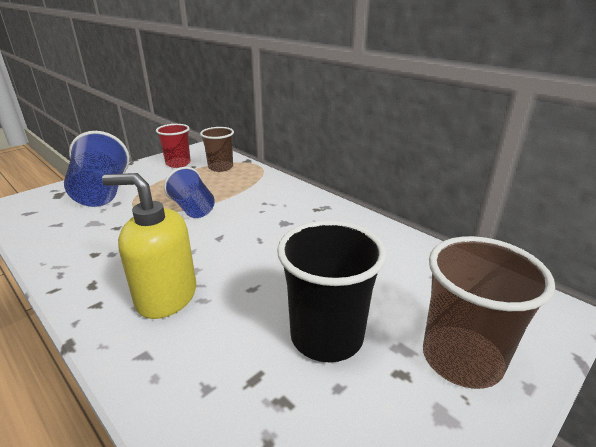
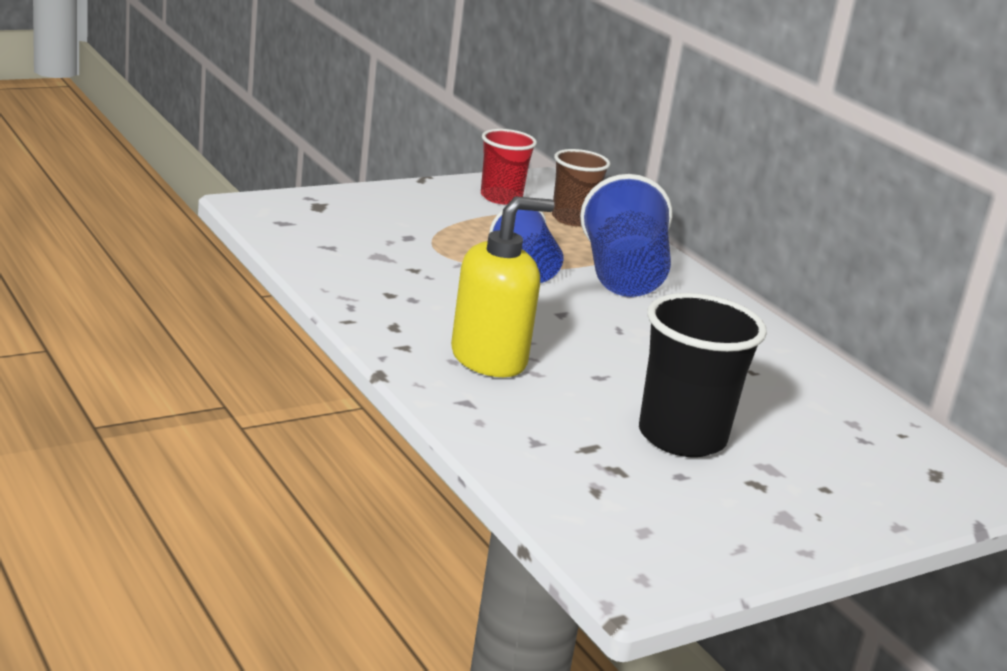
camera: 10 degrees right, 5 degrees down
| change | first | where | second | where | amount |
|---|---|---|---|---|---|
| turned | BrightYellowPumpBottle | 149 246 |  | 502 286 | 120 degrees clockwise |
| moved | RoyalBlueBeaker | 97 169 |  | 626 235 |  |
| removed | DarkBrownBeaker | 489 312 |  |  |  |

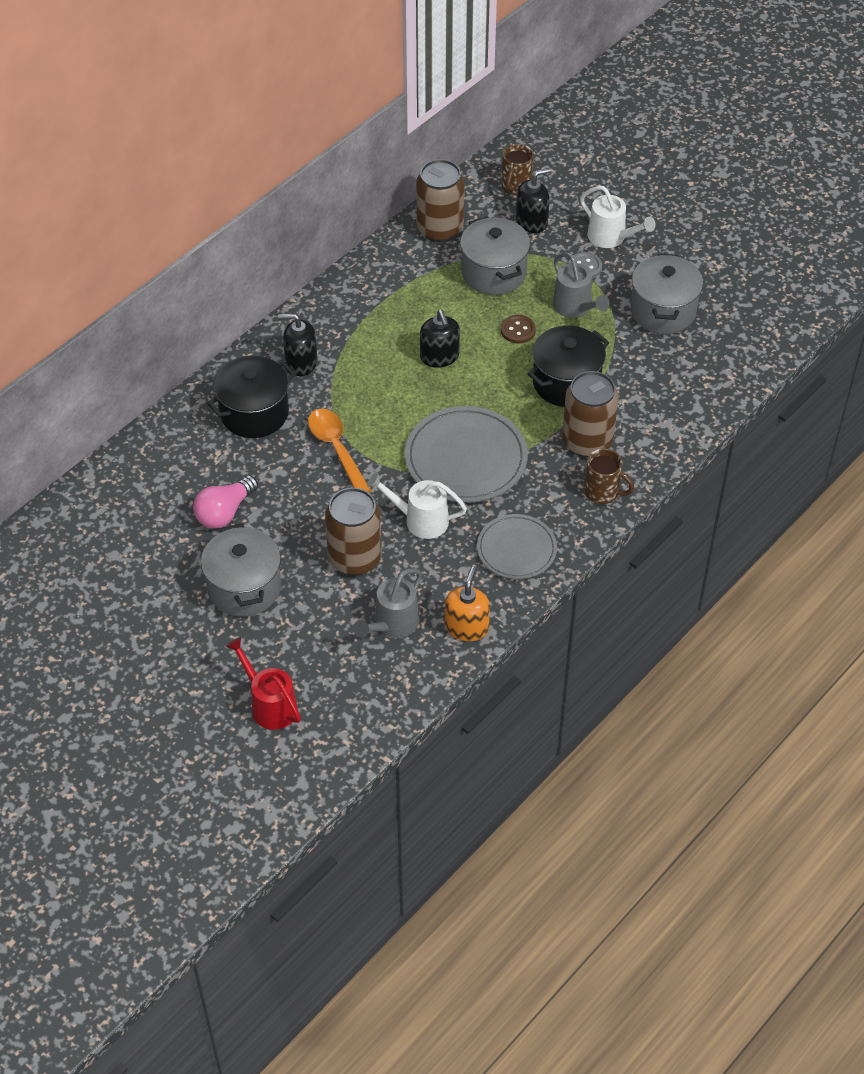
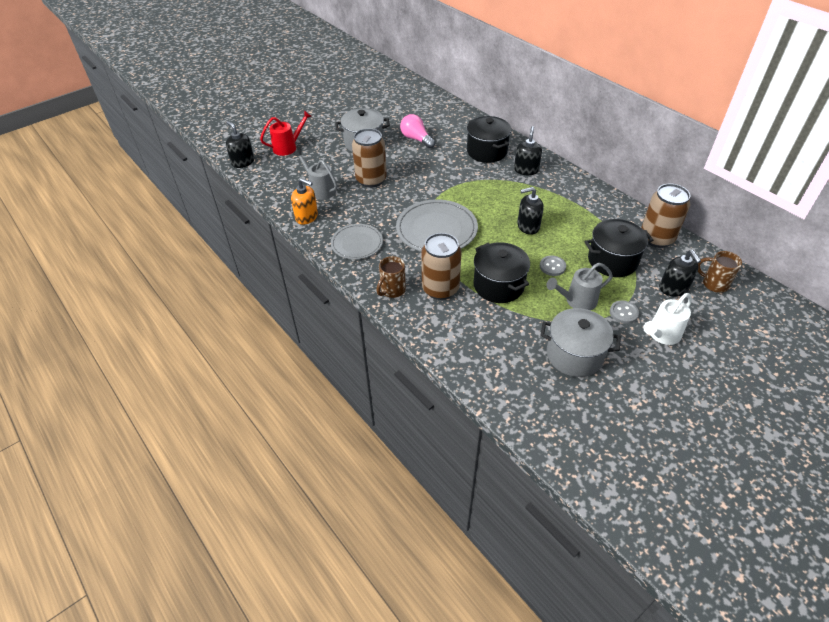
camera: 100 degrees right, 5 degrees down
| change | first | where | second | where | amount |
|---|---|---|---|---|---|
| added |  |  | BlackPumpBottle | 240 144 |  |
| recoloured | DarkBrownShirtButton | 518 329 | GrayShirtButton | 553 265 |  |
| recoloured | GrayPot | 495 255 | BlackPot | 619 248 |  |
| removed | OrangeTeaspoon | 339 450 |  |  |  |
| removed | WhiteWateringPot | 417 506 |  |  |  |

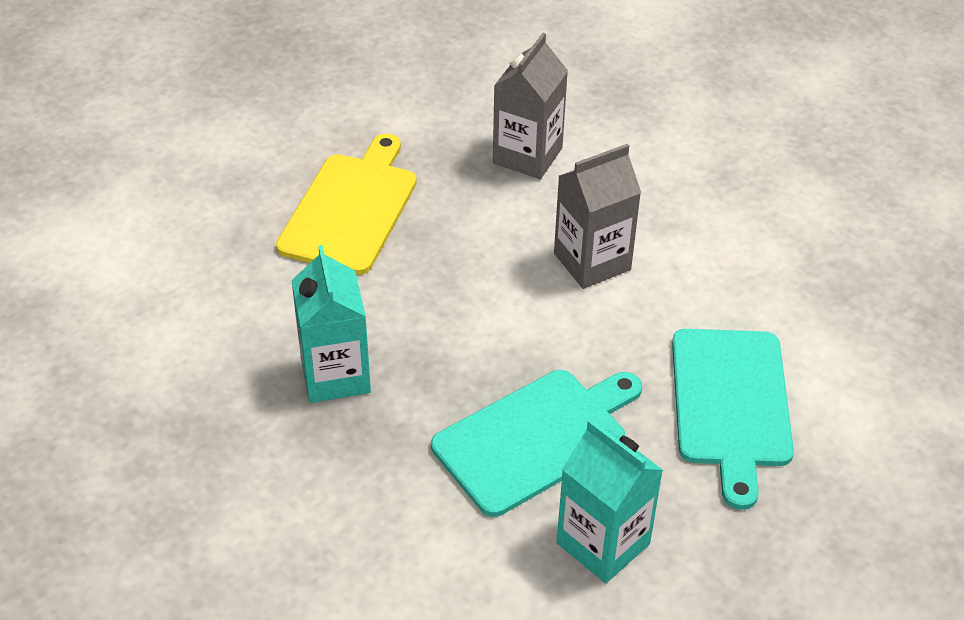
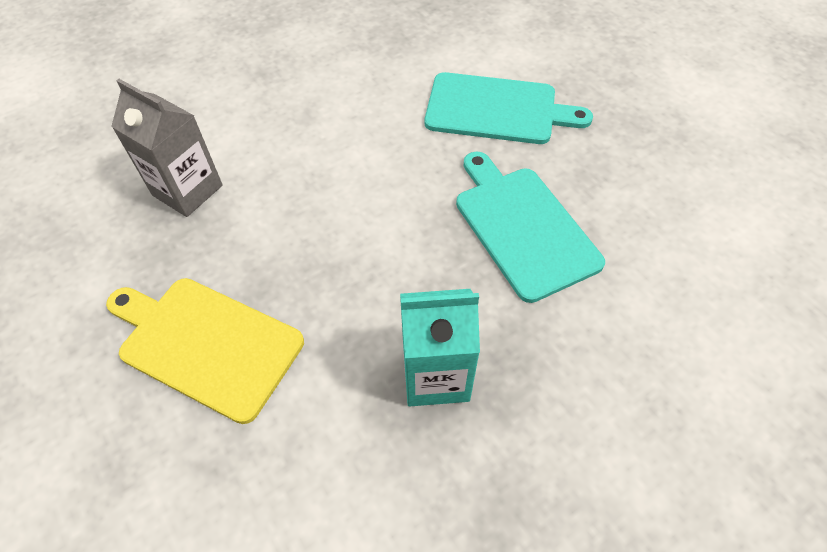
camera: 80 degrees left, 10 degrees up
| change | first | where | second | where | amount |
|---|---|---|---|---|---|
| removed | GrayJuiceCarton | 597 216 |  |  |  |
| removed | AquaJuiceCarton | 610 501 |  |  |  |

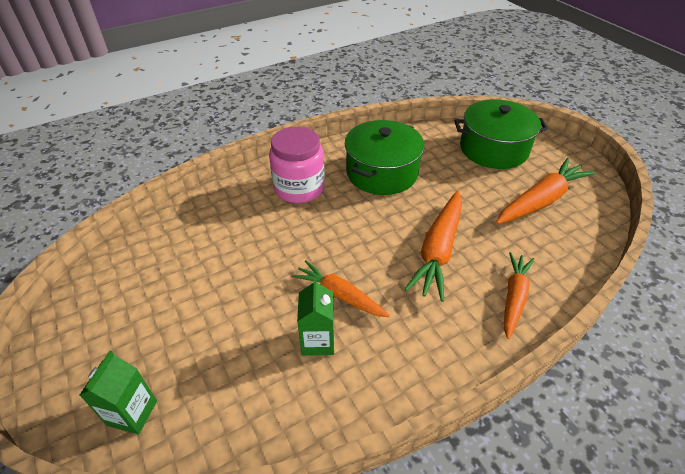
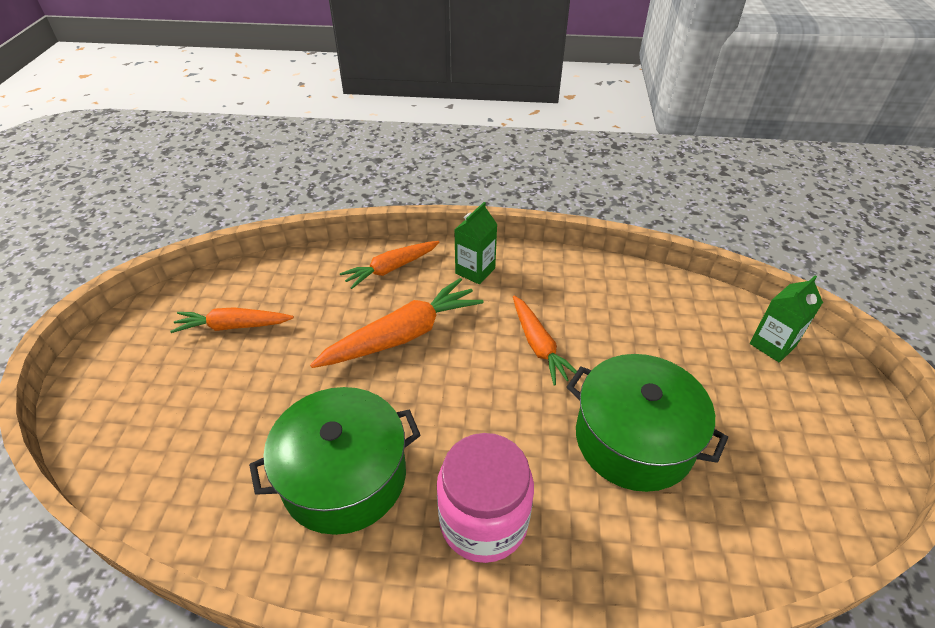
camera: 145 degrees left, 0 degrees up
| change | first | where | second | where | amount |
|---|---|---|---|---|---|
| resized | OrangeToyCarrot | 545 191 |  | 232 320 | x0.66 |
| moved | EmeraldJuiceCarton | 315 317 |  | 476 243 |  |
| moved | EmeraldPot | 501 134 |  | 647 423 |  |

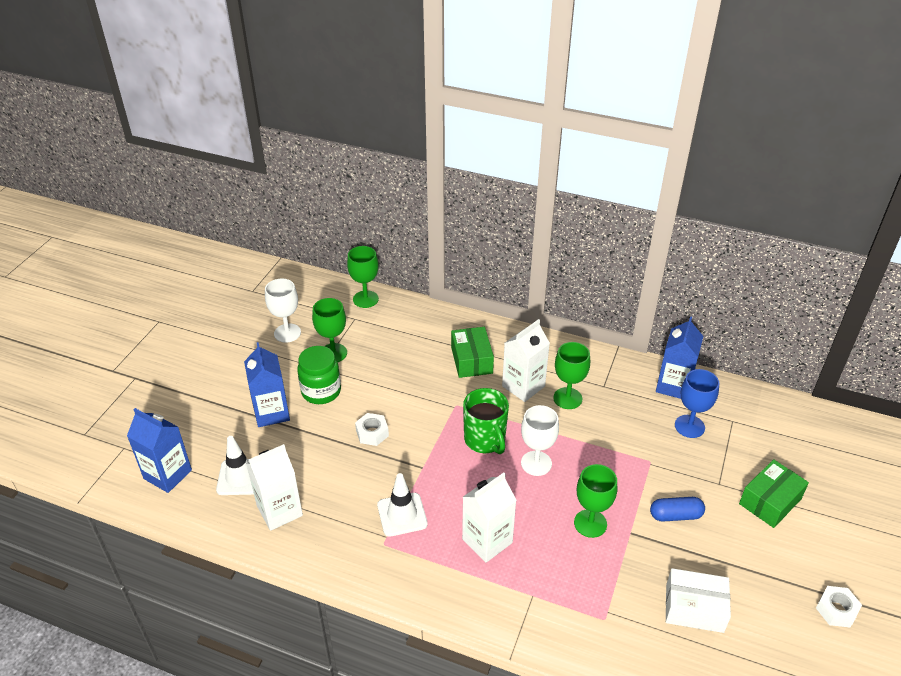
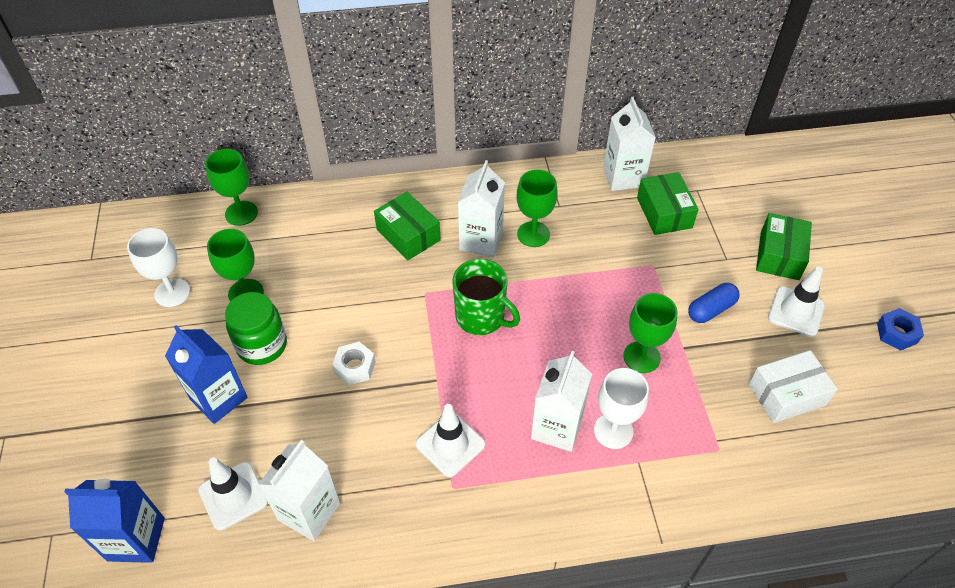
camera: 30 degrees left, 10 degrees up
| change | first | where | second | where | amount |
|---|---|---|---|---|---|
| moved | WhiteWineGlass | 540 440 |  | 621 408 |  |
| recoloured | RoyalBlueJuiceCarton | 679 357 | WhiteJuiceCarton | 629 144 |  |
| replaced | RoyalBlueWineGlass | 697 403 | EmeraldParcel | 668 203 |  |
| added |  |  | WhiteSafetyCone | 796 302 |  |
| recoloured | WhiteNut | 839 606 | RoyalBlueNut | 900 329 |  |

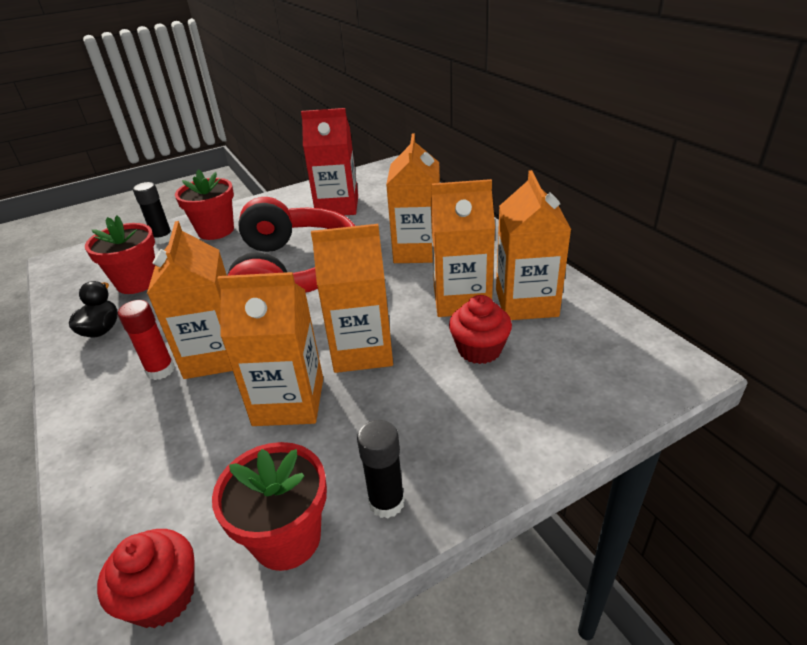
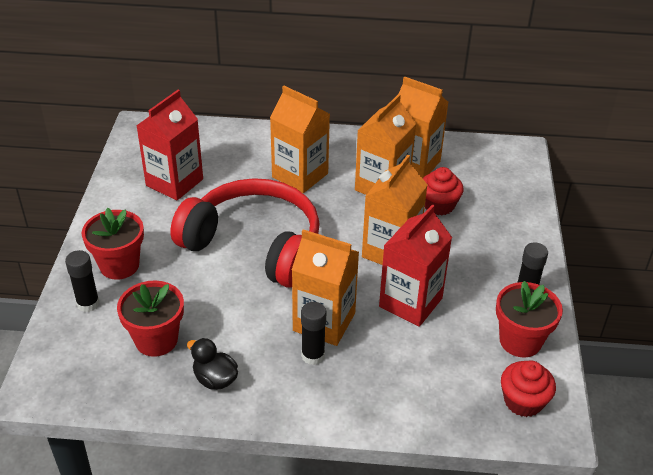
camera: 60 degrees left, 5 degrees up
| change | first | where | second | where | amount |
|---|---|---|---|---|---|
| recoloured | RedStickOfGlue | 146 340 | BlackStickOfGlue | 313 333 |  |
| recoloured | OrangeJuiceCarton | 270 349 | RedJuiceCarton | 415 265 |  |

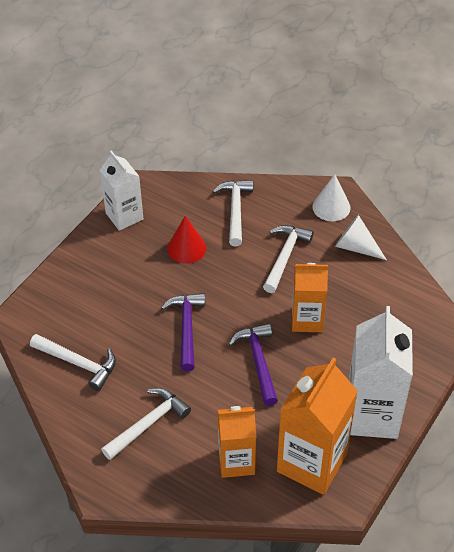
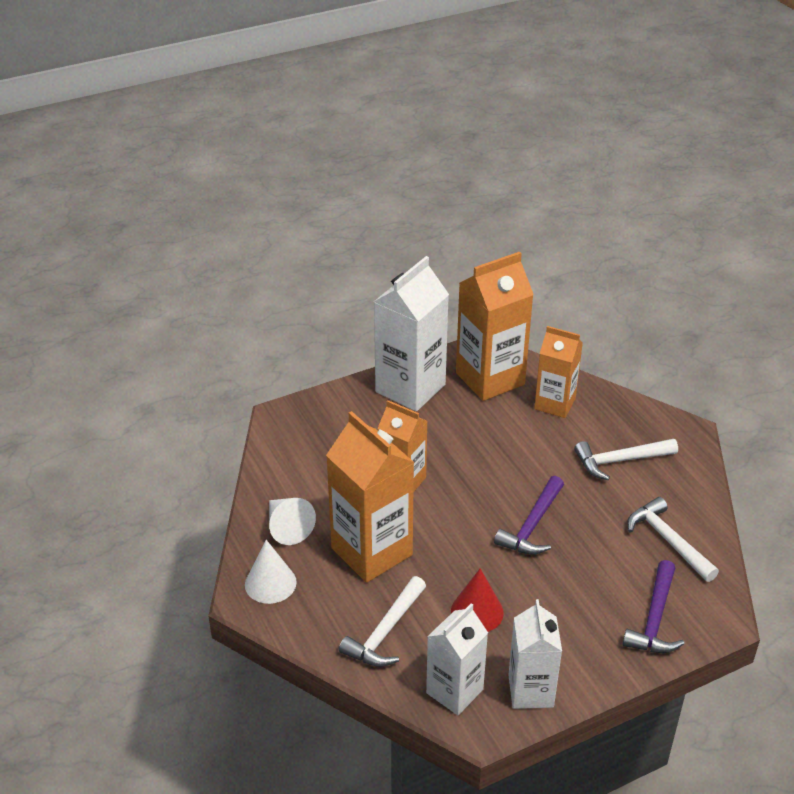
camera: 150 degrees left, 10 degrees down
| change | first | where | second | where | amount |
|---|---|---|---|---|---|
| replaced | WhiteHammer | 288 259 | OrangeJuiceCarton | 370 497 |  |
| added |  |  | WhiteJuiceCarton | 457 659 |  |
| moved | VioletHammer | 253 364 |  | 653 606 |  |

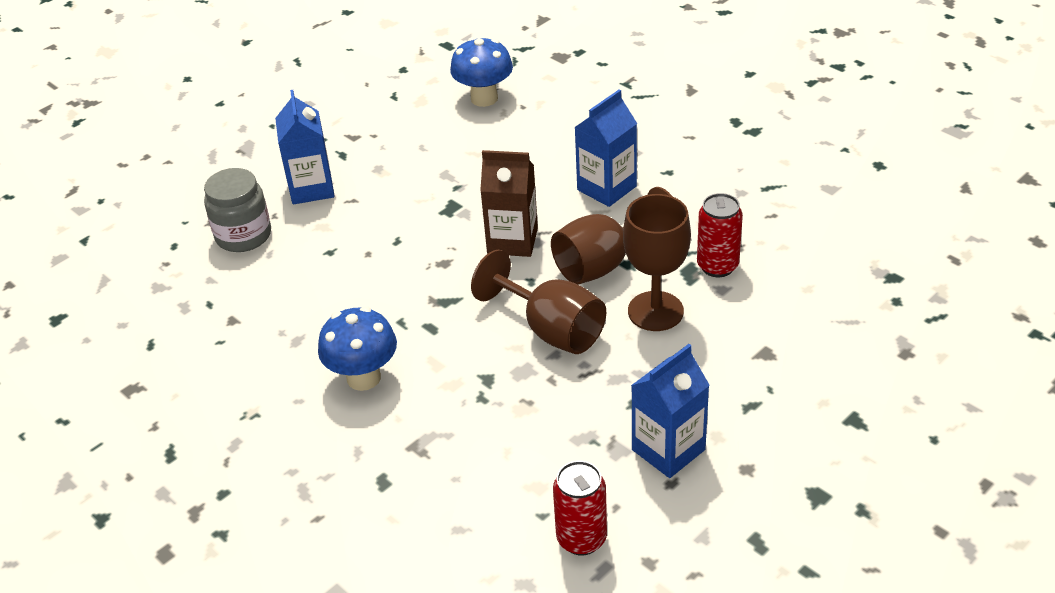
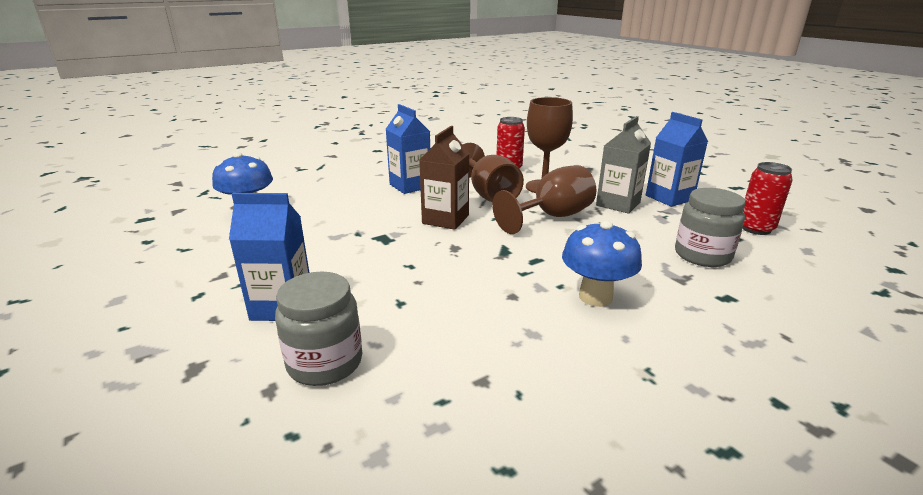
camera: 80 degrees left, 15 degrees down
| change | first | where | second | where | amount |
|---|---|---|---|---|---|
| added |  |  | GrayJuiceCarton | 623 165 |  |
| added |  |  | GrayPreserveJar | 710 227 |  |

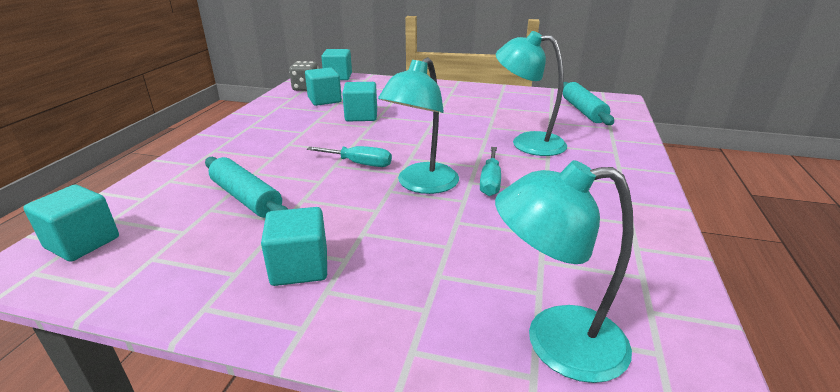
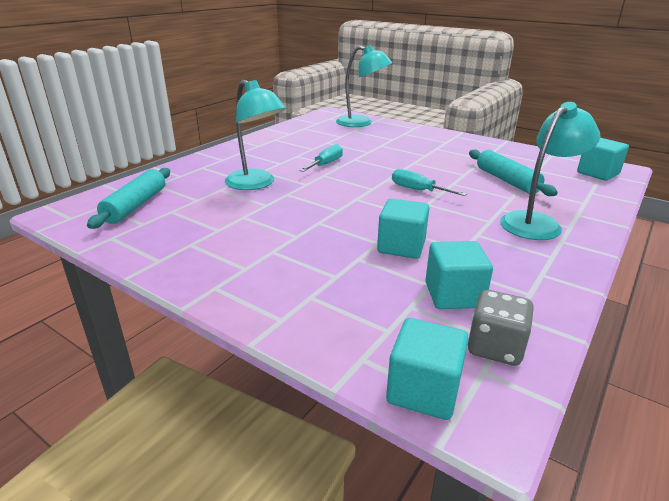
camera: 160 degrees left, 0 degrees up
| change | first | where | second | where | amount |
|---|---|---|---|---|---|
| moved | AquaLamp | 418 125 |  | 550 171 |  |
| removed | AquaCube | 294 246 |  |  |  |

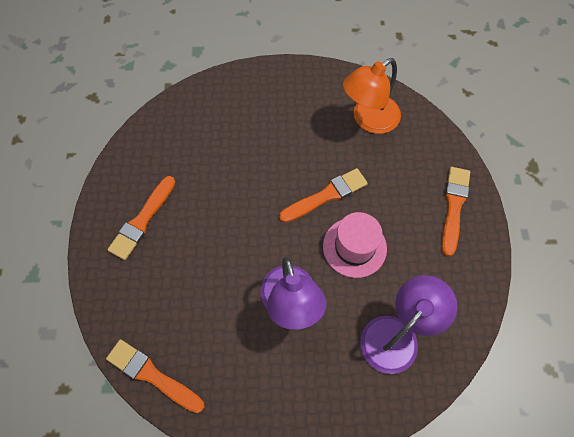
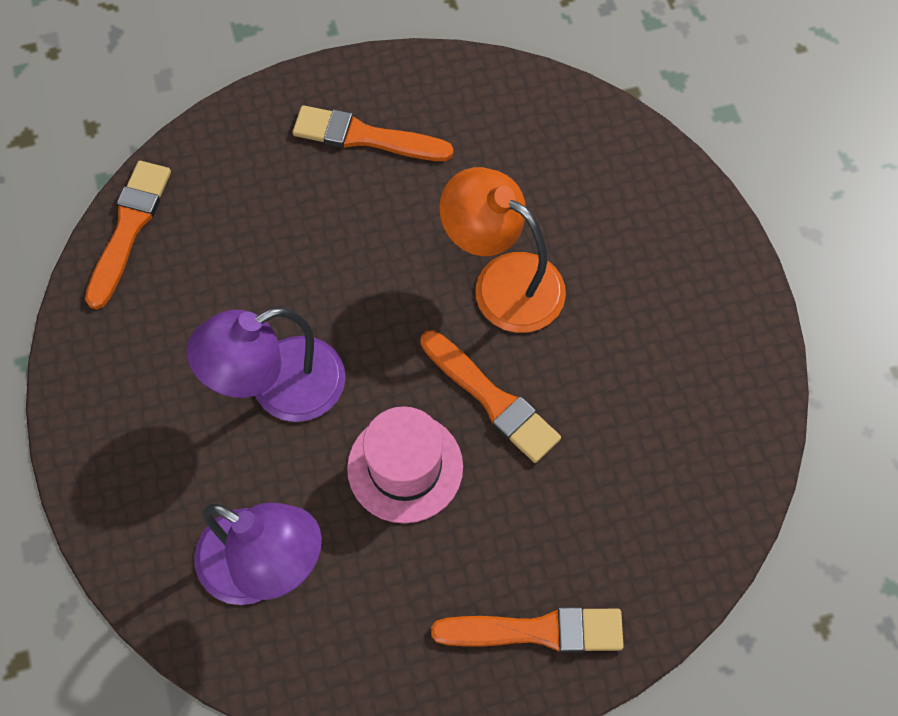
camera: 75 degrees right, 0 degrees up
| change | first | where | second | where | amount |
|---|---|---|---|---|---|
| moved | OrangeLamp | 372 96 |  | 502 250 |  |

